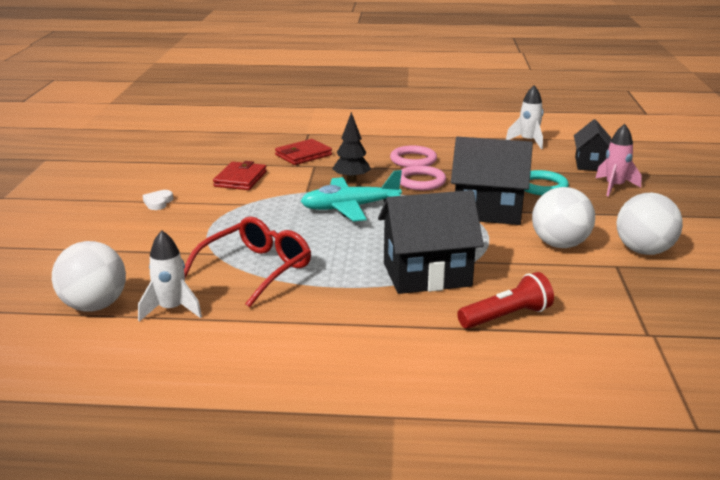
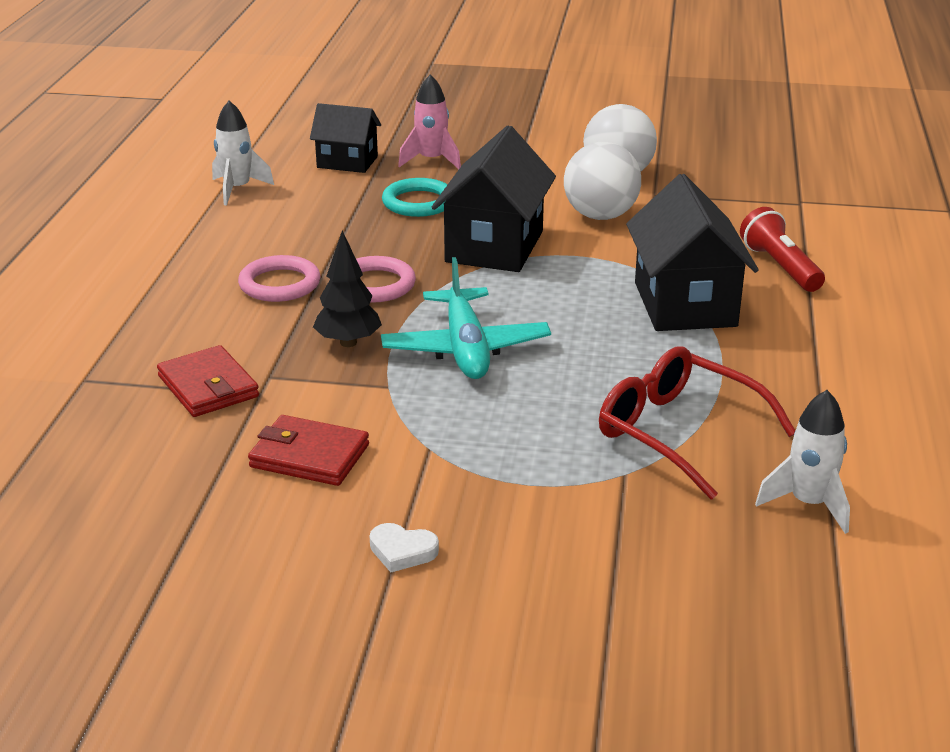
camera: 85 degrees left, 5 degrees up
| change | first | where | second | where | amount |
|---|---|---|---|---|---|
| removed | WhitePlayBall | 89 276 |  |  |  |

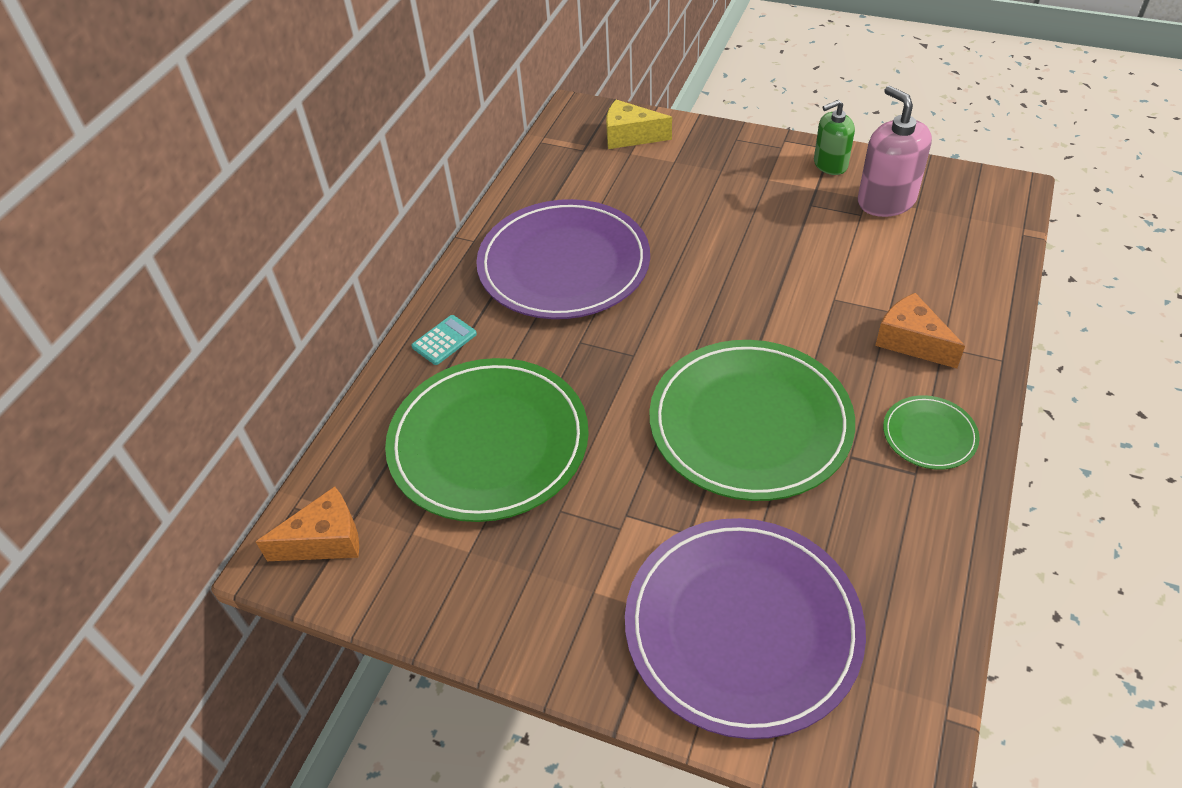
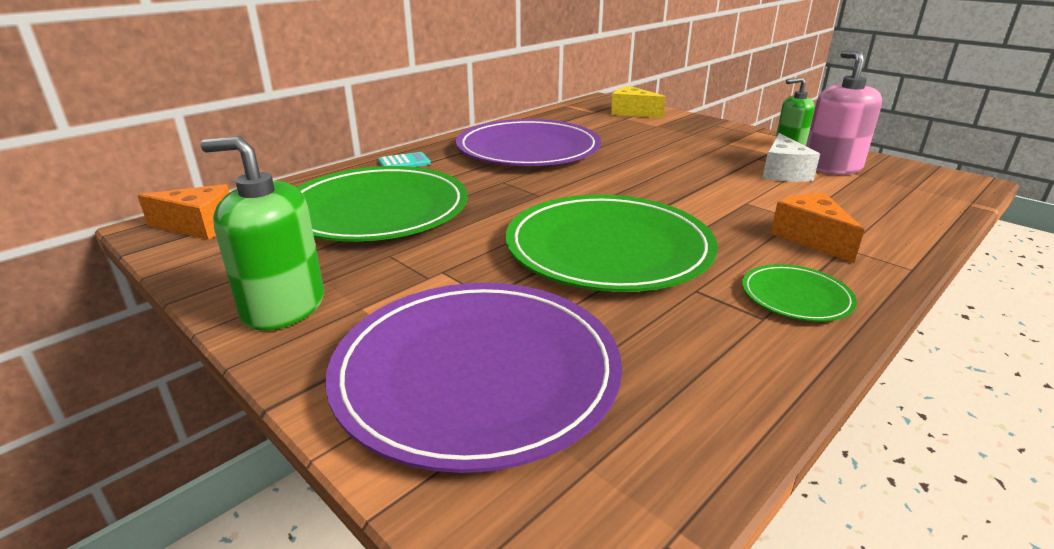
camera: 20 degrees right, 20 degrees down
| change | first | where | second | where | amount |
|---|---|---|---|---|---|
| added |  |  | EmeraldPumpBottle | 262 233 |  |
| added |  |  | WhiteCheese | 791 157 |  |

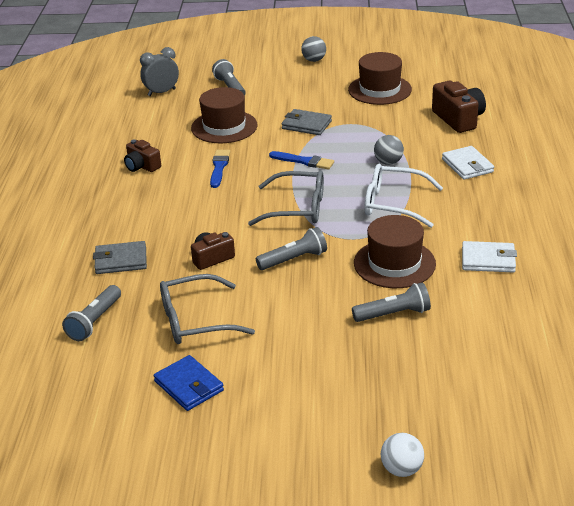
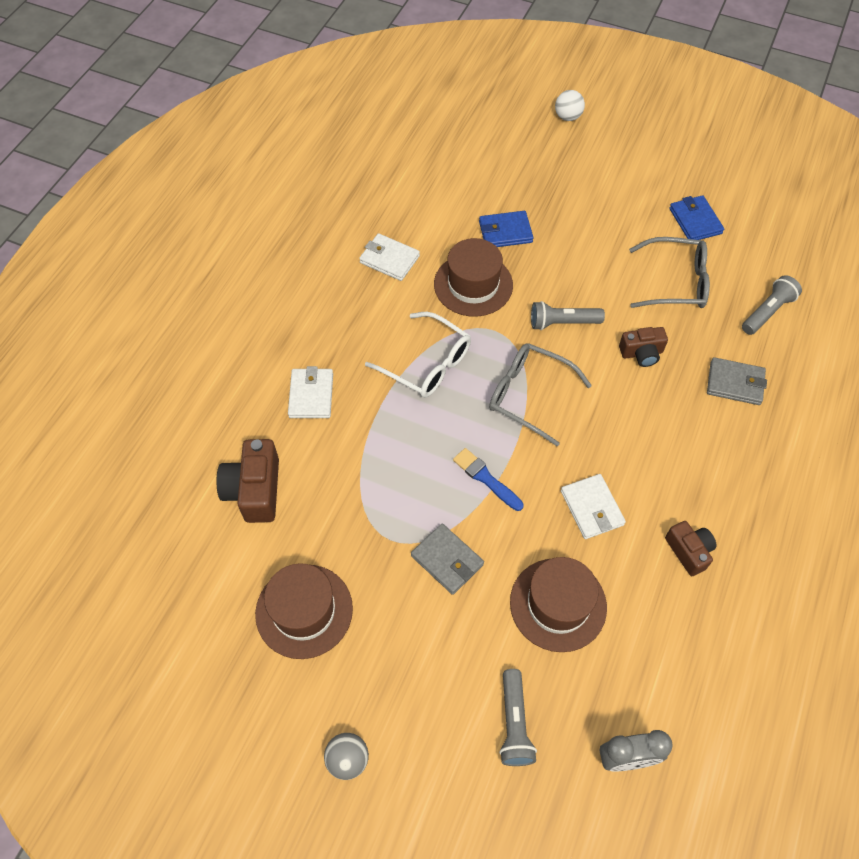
camera: 160 degrees left, 25 degrees up
| change | first | where | second | where | amount |
|---|---|---|---|---|---|
| replaced | GrayTorch | 391 302 | RoyalBlueBillfold | 506 229 |  |
| replaced | RoyalBluePaintbrush | 220 169 | WhiteBillfold | 593 506 |  |
| removed | GrayPlayBall | 389 150 |  |  |  |

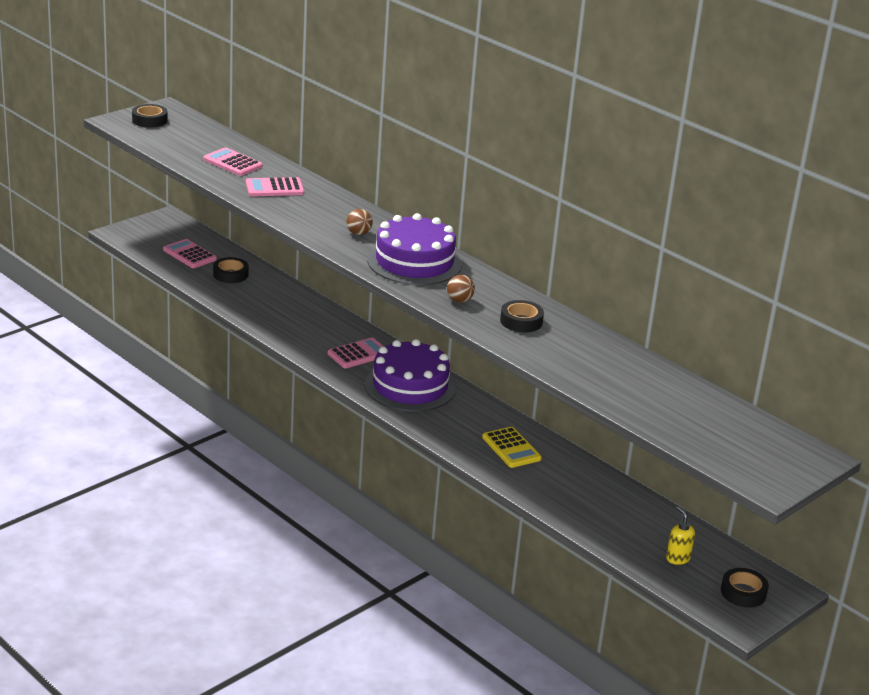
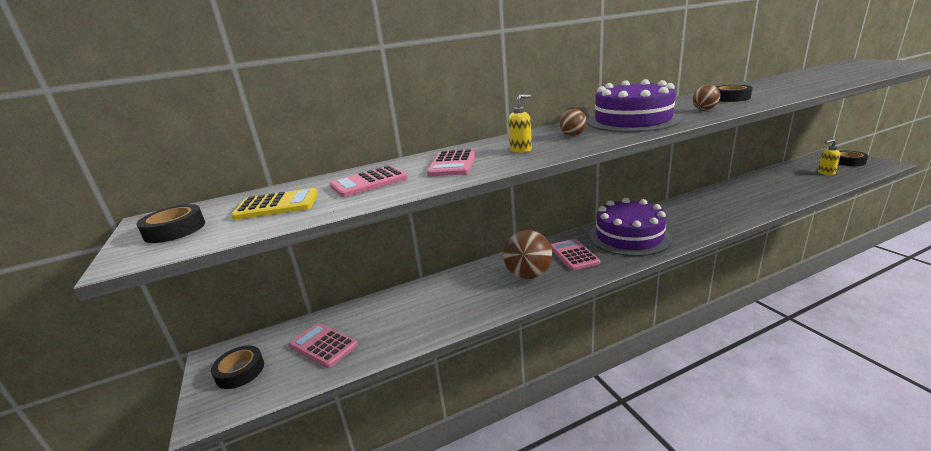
camera: 65 degrees left, 5 degrees down
| change | first | where | second | where | amount |
|---|---|---|---|---|---|
| moved | BlackStickyTape | 231 270 |  | 237 367 |  |
| moved | BrightYellowPocketCalculator | 512 447 |  | 274 204 |  |
| turned | RosyPocketCalculator | 190 253 |  | 323 345 | 60 degrees clockwise |
| added |  |  | DarkBrownPlayBall | 527 254 |  |
| added |  |  | BrightYellowPumpBottle | 520 123 |  |

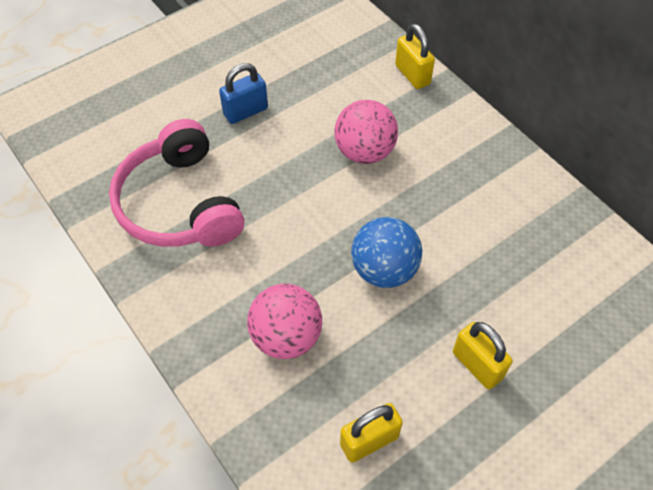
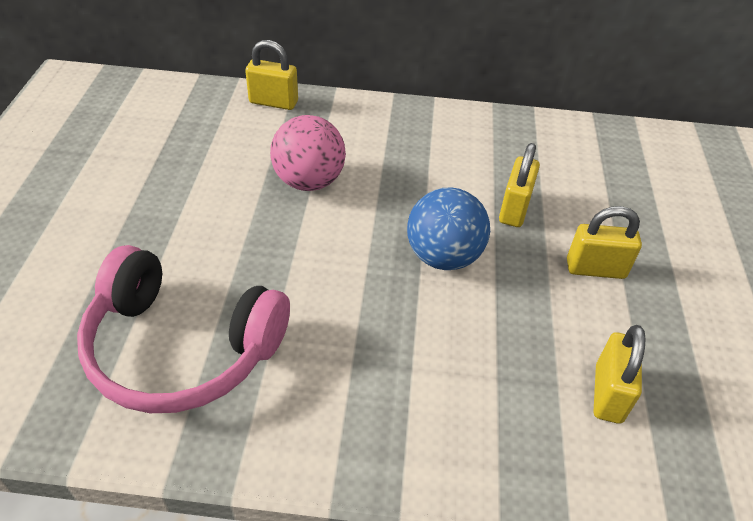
camera: 50 degrees left, 10 degrees down
| change | first | where | second | where | amount |
|---|---|---|---|---|---|
| added |  |  | BrightYellowLock | 519 185 |  |
| removed | RoyalBlueLock | 243 93 |  |  |  |
| removed | RosyPlayBall | 284 321 |  |  |  |

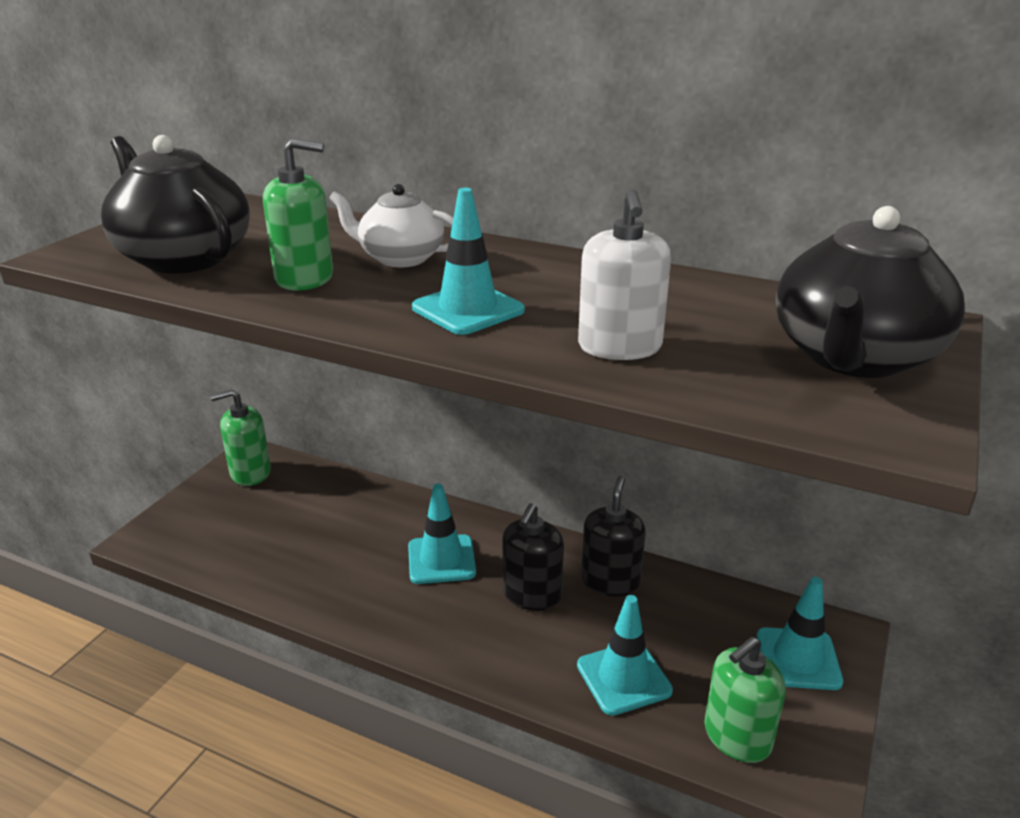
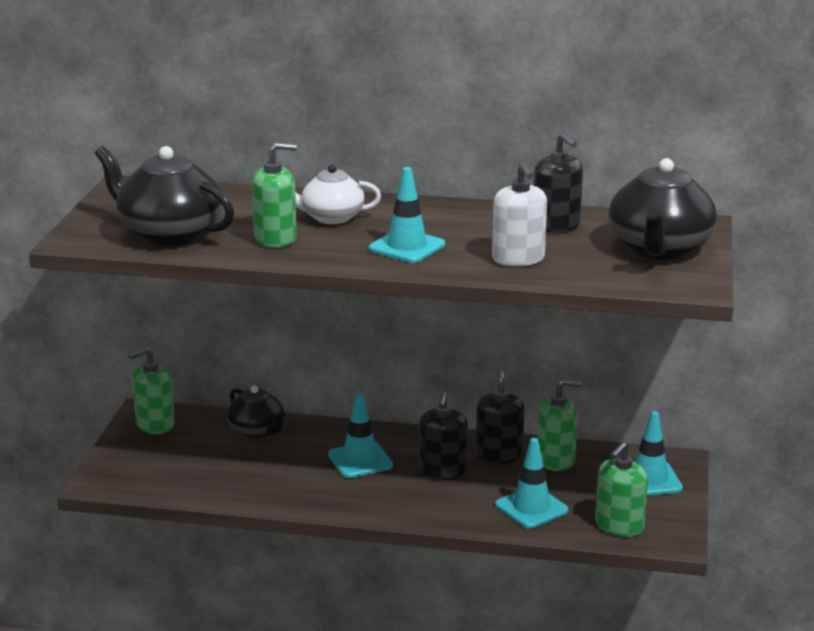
camera: 15 degrees left, 5 degrees down
| change | first | where | second | where | amount |
|---|---|---|---|---|---|
| added |  |  | BlackTeaPot | 256 412 |  |
| added |  |  | BlackPumpBottle | 558 182 |  |
| added |  |  | EmeraldPumpBottle | 559 425 |  |

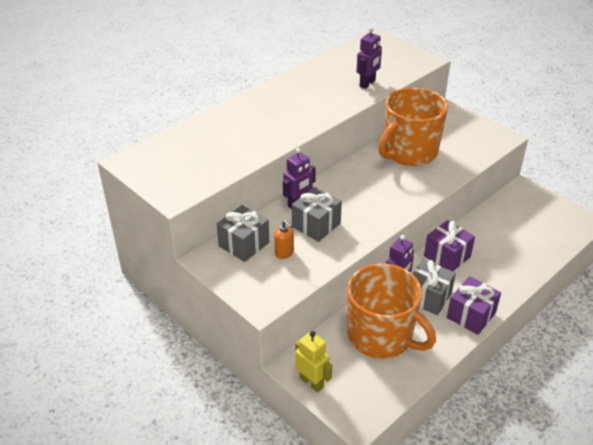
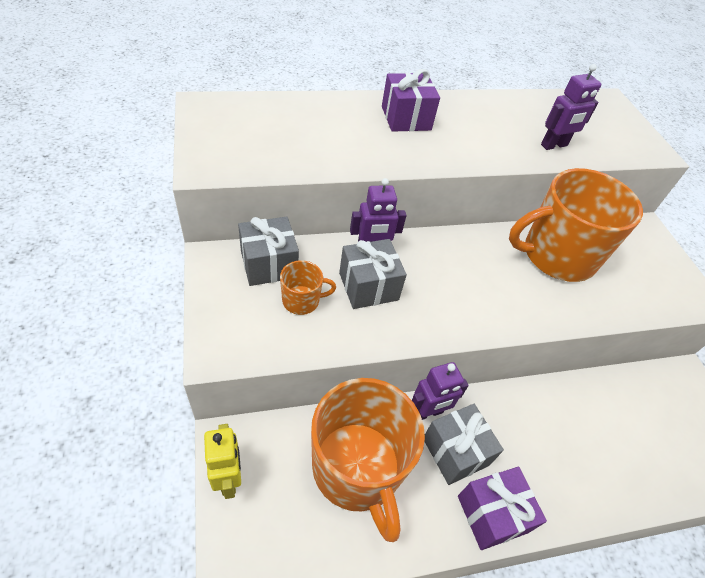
camera: 25 degrees right, 10 degrees up
| change | first | where | second | where | amount |
|---|---|---|---|---|---|
| replaced | OrangePumpBottle | 284 239 | OrangeMug | 308 287 |  |
| moved | VioletPresent | 449 245 |  | 411 100 |  |

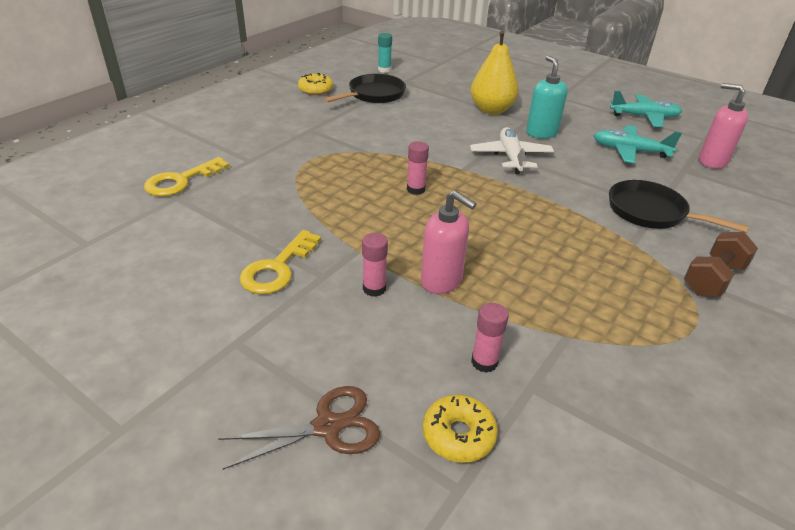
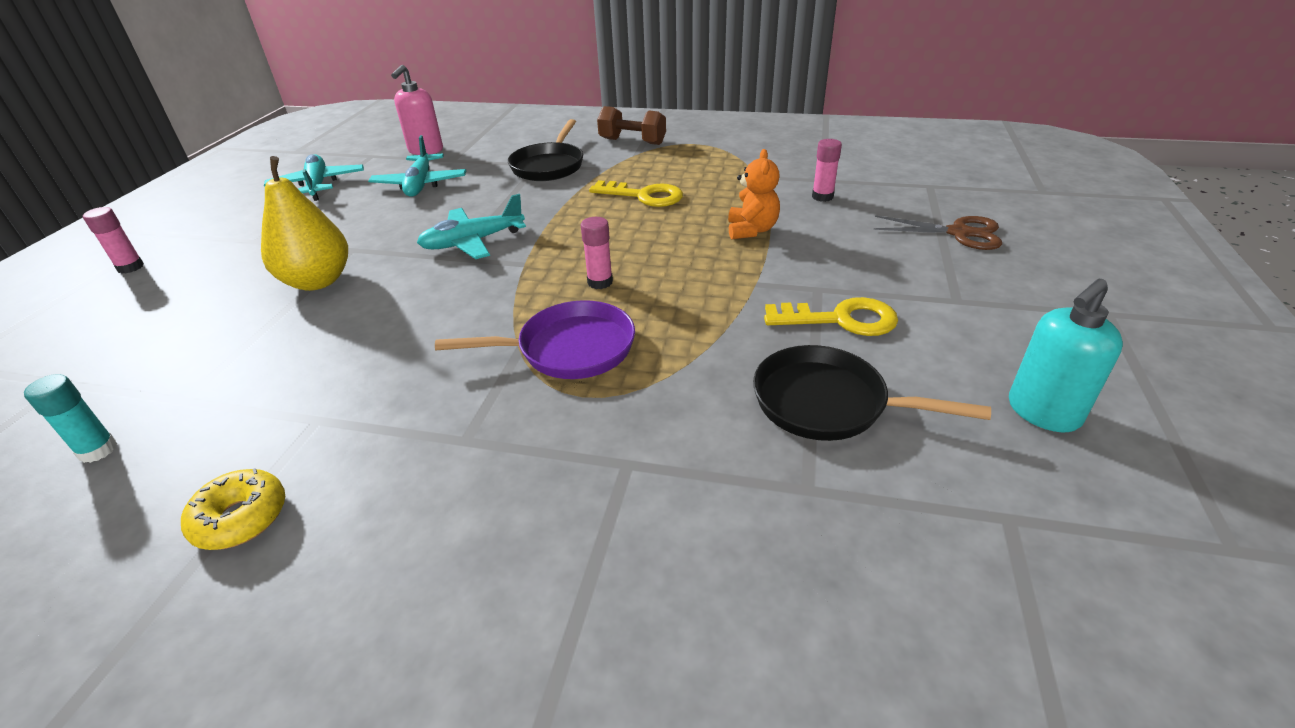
camera: 110 degrees left, 0 degrees up
| change | first | where | second | where | amount |
|---|---|---|---|---|---|
| moved | RosyStickOfGlue | 375 265 |  | 113 240 |  |
| recoloured | WhitePlane | 512 150 | AquaPlane | 471 226 |  |
| added |  |  | VioletPan | 535 339 |  |
| moved | BrightYellowLatchkey | 187 176 |  | 636 193 |  |
| replaced | RosyPumpBottle | 449 242 | OrangeTeddyBear | 754 194 |  |
| moved | BlackPan | 364 88 |  | 872 393 |  |
| turned | DarkBrownShears | 299 428 |  | 938 232 | 150 degrees clockwise |
| moved | AquaPumpBottle | 547 97 |  | 1066 355 |  |
| removed | BrightYellowDonut | 460 429 |  |  |  |

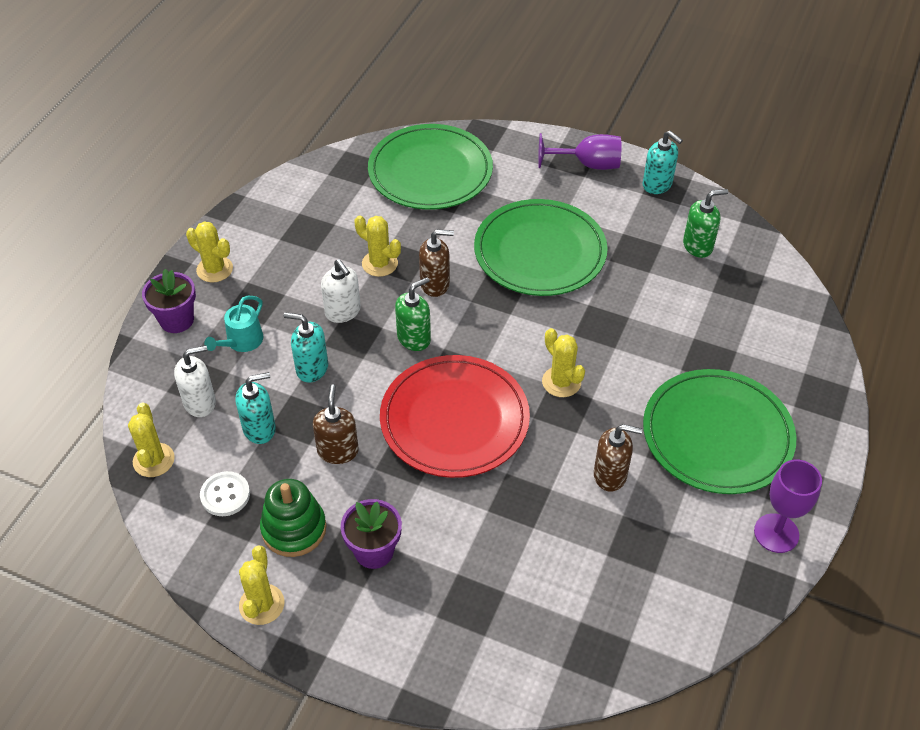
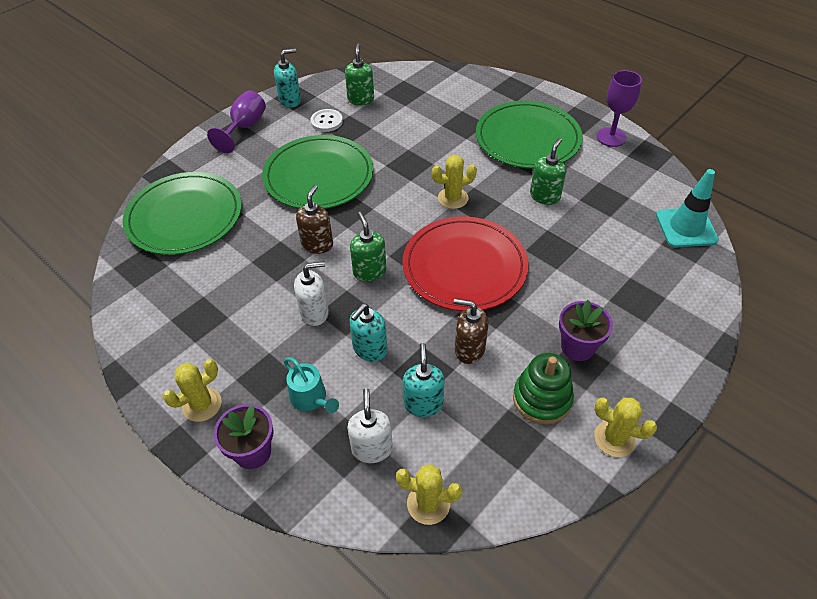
camera: 70 degrees left, 0 degrees up
| change | first | where | second | where | amount |
|---|---|---|---|---|---|
| moved | WhiteShirtButton | 225 493 |  | 326 120 |  |
| recoloured | DarkBrownPumpBottle | 618 458 | EmeraldPumpBottle | 548 171 |  |
| added |  |  | AquaSafetyCone | 687 208 |  |
| removed | BrightYellowSaguaroCactus | 377 246 |  |  |  |

